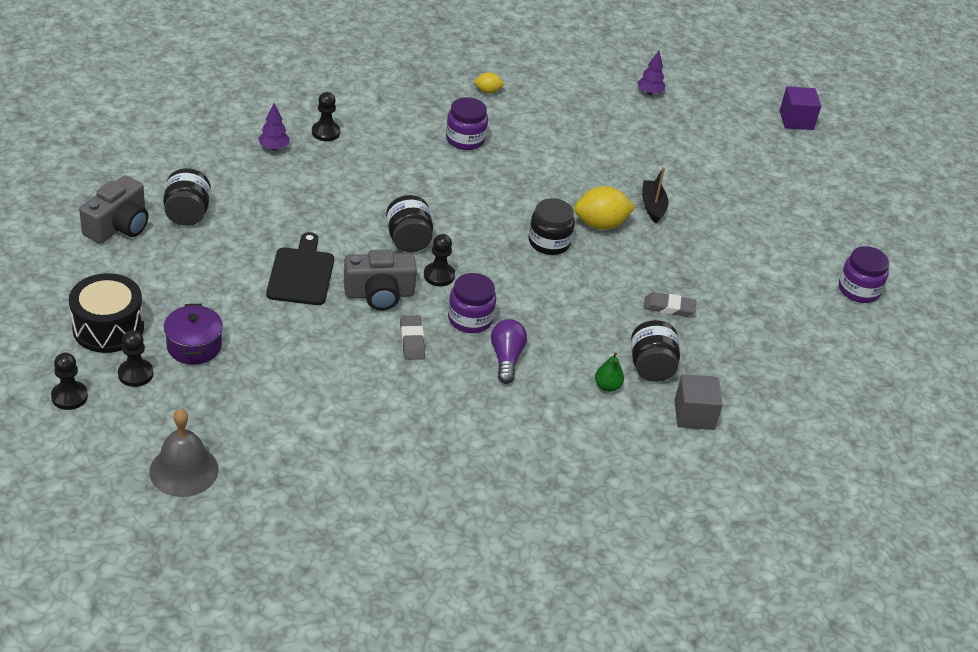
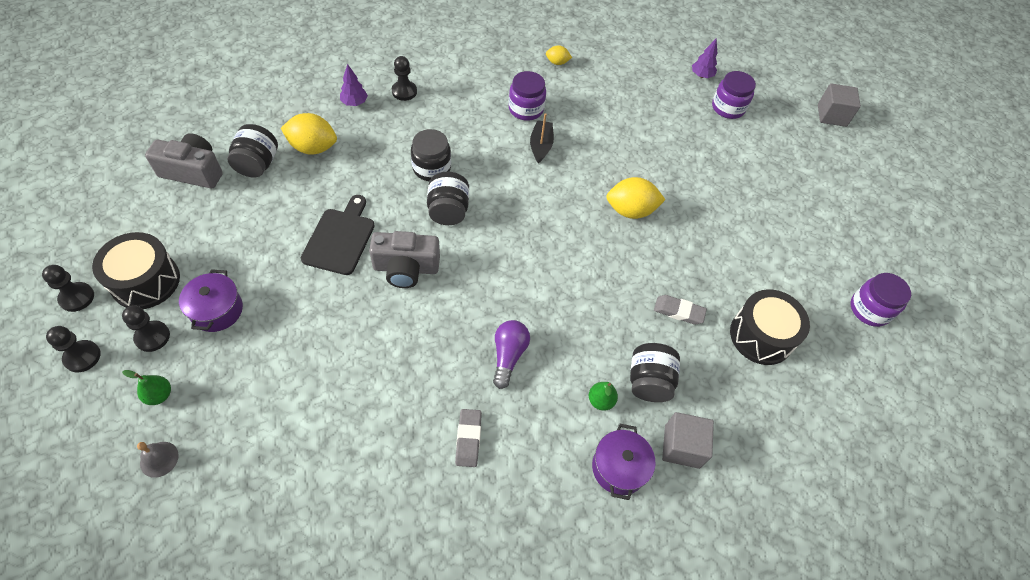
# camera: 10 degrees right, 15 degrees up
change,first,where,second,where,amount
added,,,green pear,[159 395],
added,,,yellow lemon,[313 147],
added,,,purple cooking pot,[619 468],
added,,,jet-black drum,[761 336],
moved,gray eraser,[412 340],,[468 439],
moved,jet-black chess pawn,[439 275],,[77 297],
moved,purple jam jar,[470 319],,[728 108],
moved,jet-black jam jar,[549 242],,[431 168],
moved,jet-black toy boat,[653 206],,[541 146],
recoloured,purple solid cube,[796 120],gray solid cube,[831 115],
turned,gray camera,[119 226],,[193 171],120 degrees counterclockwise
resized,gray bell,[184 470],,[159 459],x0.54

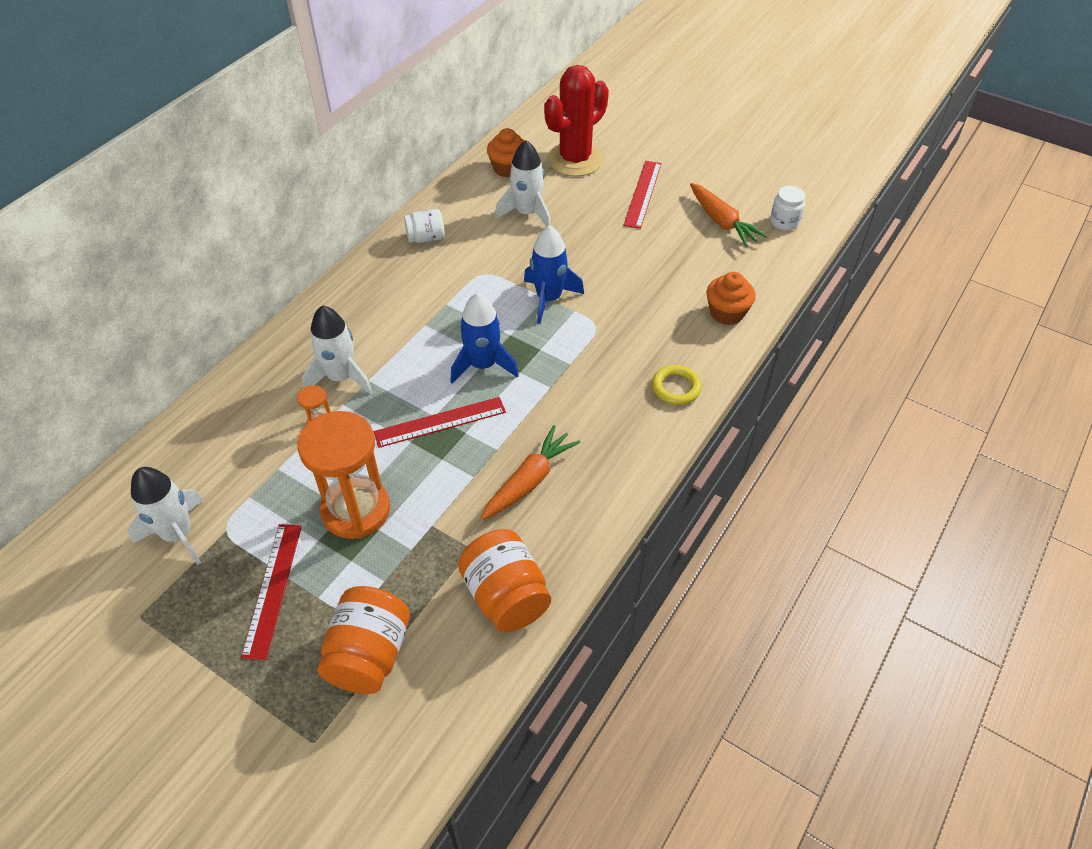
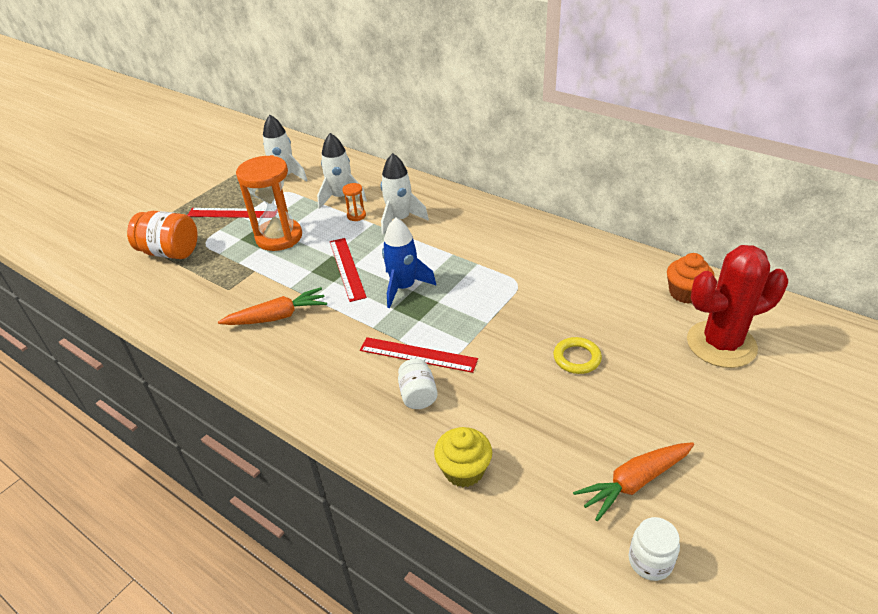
# camera: 95 degrees right, 10 degrees down
change,first,where,second,where,amount
removed,orange jam jar,[505 596],,,
removed,cobalt spaceship,[549 298],,,
moved,pure white jam jar,[426 238],,[418 395],
moved,pure white spaceship,[527 213],,[341 197],
moved,crimson ruler,[642 194],,[418 354],
moved,yellow ring,[676 388],,[577 358],
recoloured,orange muffin,[726 313],yellow muffin,[464 470],
turned,orange carrot,[529 480],,[277 316],60 degrees counterclockwise
turned,crimson prickly plant,[575 160],,[721 344],60 degrees counterclockwise

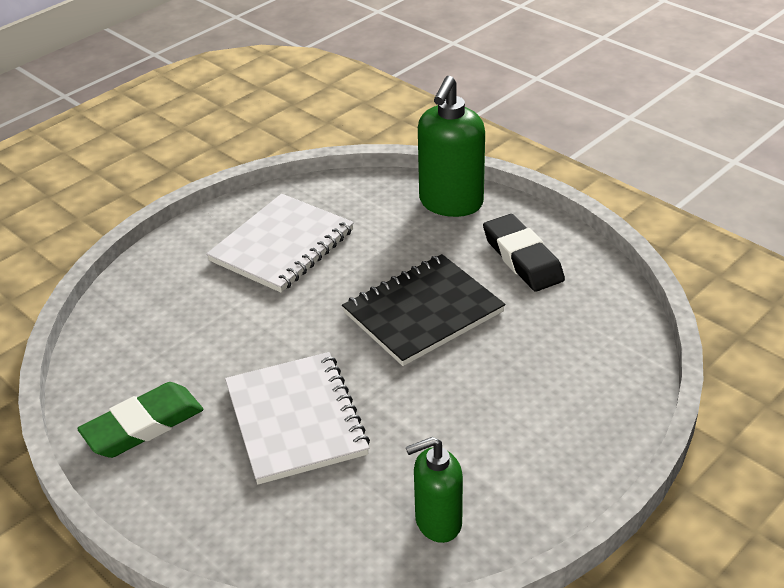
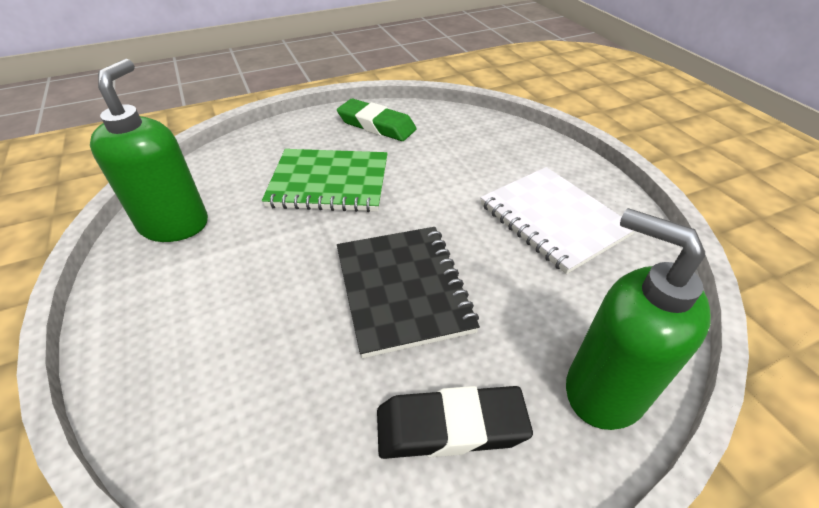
# camera: 110 degrees right, 5 degrees up
change,first,where,second,where,amount
recoloured,pure white exercise book,[296 420],green exercise book,[329 183],
turned,green eraser,[143 426],,[376 125],45 degrees counterclockwise
resized,green pump bottle,[437 522],,[175 224],x1.57

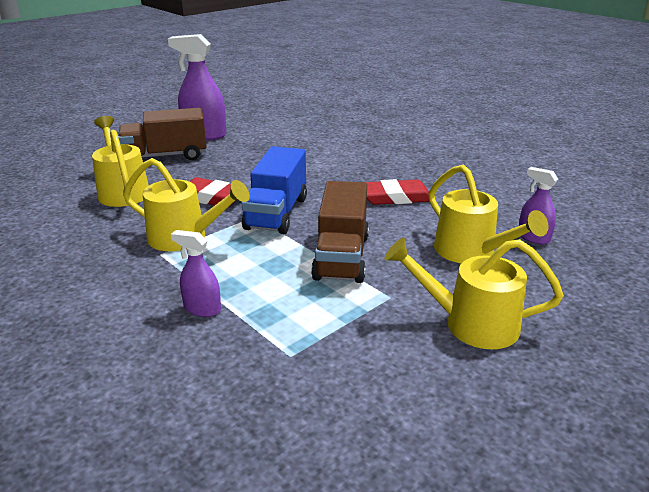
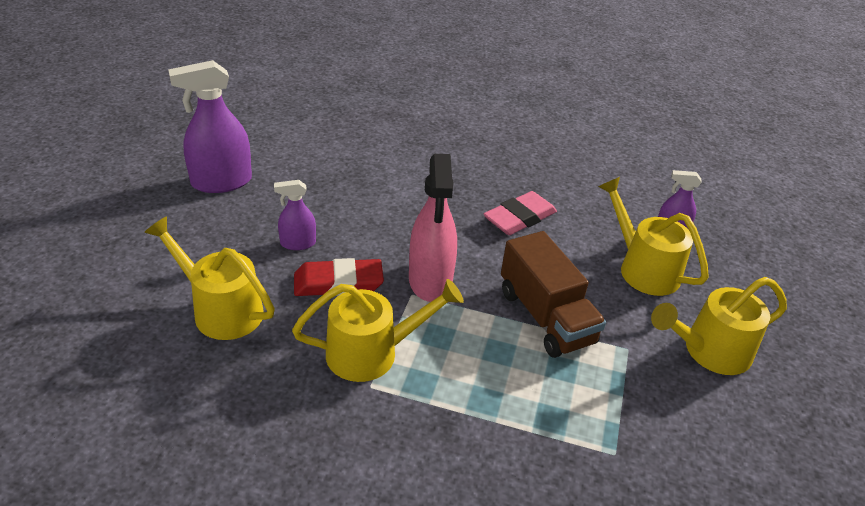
# camera: 35 degrees left, 10 degrees up
change,first,where,second,where,amount
removed,brown truck,[165 156],,,
moved,purple spray cleaner,[202 309],,[298 243],
replaced,cobalt truck,[276 213],rose-pink spray cleaner,[430 281],
recoloured,crimson eraser,[395 197],rose-pink eraser,[520 218],
turned,yellow watering can,[472 252],,[642 268],150 degrees counterclockwise

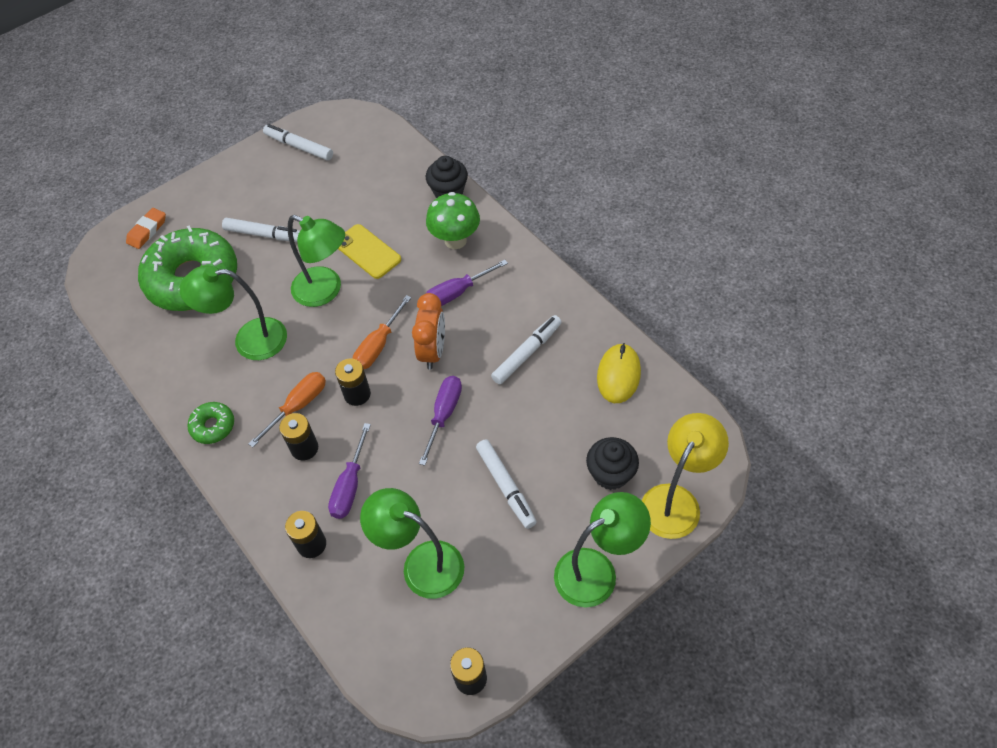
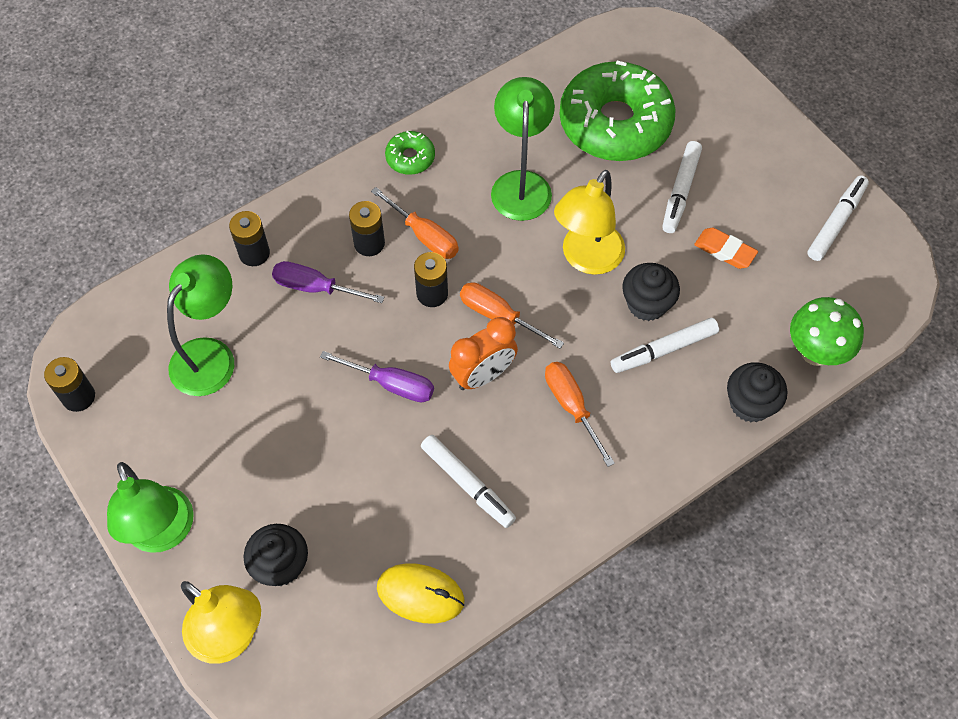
# camera: 90 degrees right, 5 degrees up
change,first,where,second,where,amount
moved,orange eraser,[147 231],,[724 251],
moved,green toadstool,[455 240],,[815 352],
moved,pure white felt pen,[506 486],,[663 350],
replaced,yellow mobile phone,[367 252],jet-black muffin,[647 304],
recoloured,green desk lamp,[325 291],yellow desk lamp,[586 259],
recoloured,purple flat screwdriver,[456 293],orange flat screwdriver,[571 406],
turned,orange alarm clock,[433 351],,[483 375],45 degrees counterclockwise

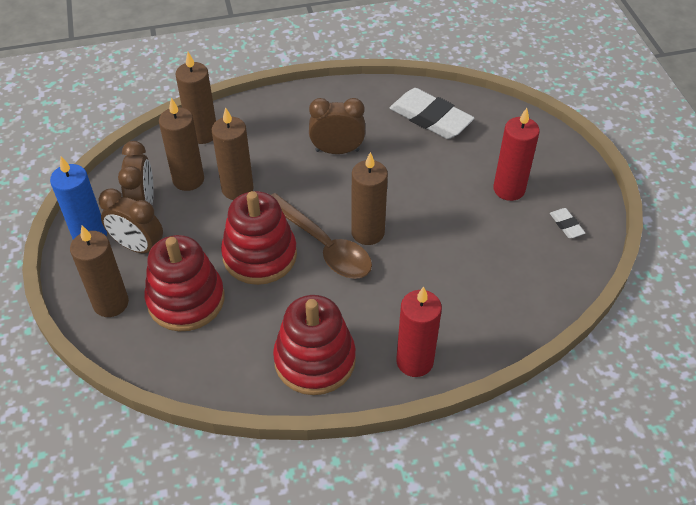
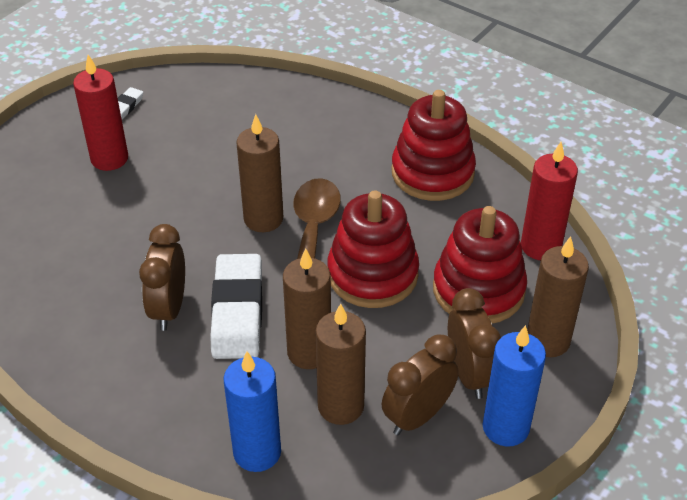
# camera: 130 degrees left, 5 degrees down
change,first,where,second,where,amount
moved,pure white eraser,[430 118],,[237 311],
moved,crimson candle,[414 361],,[540 246],
recoloured,brown candle,[202 134],cobalt candle,[257 452],
turned,brown alarm clock,[337 150],,[169 308],45 degrees clockwise

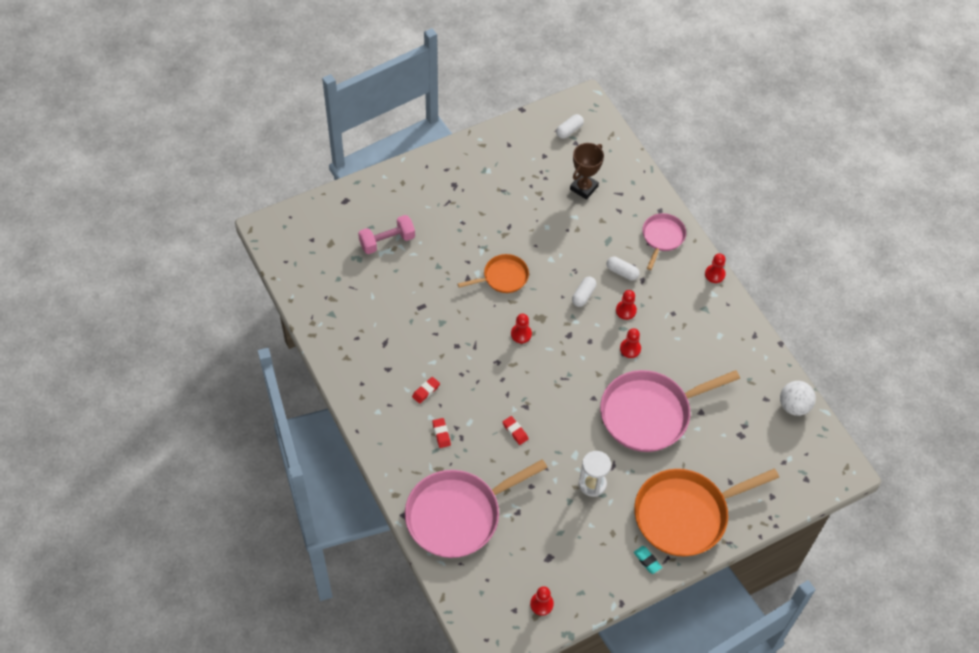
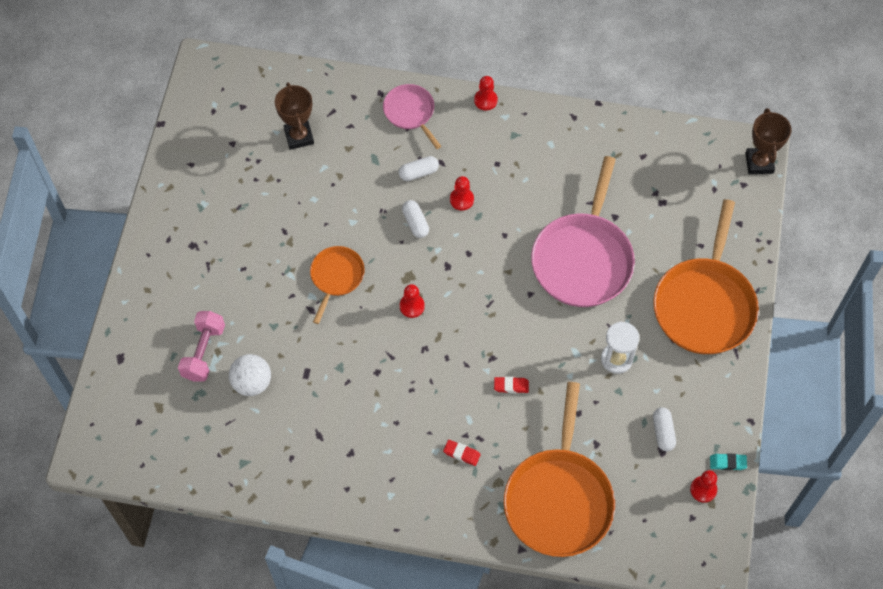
# camera: 50 degrees left, 5 degrees up
change,first,where,second,where,amount
removed,crimson eraser,[426 391],,,
removed,crimson chess pawn,[630 349],,,
added,,,brown trophy,[759 163],
moved,pure white pill shape,[569 130],,[663 432],
moved,teal eraser,[647 560],,[727 463],
moved,pure white play ball,[794 406],,[252 383],
recoloured,rose-pink skillet,[457 515],orange skillet,[559 500],

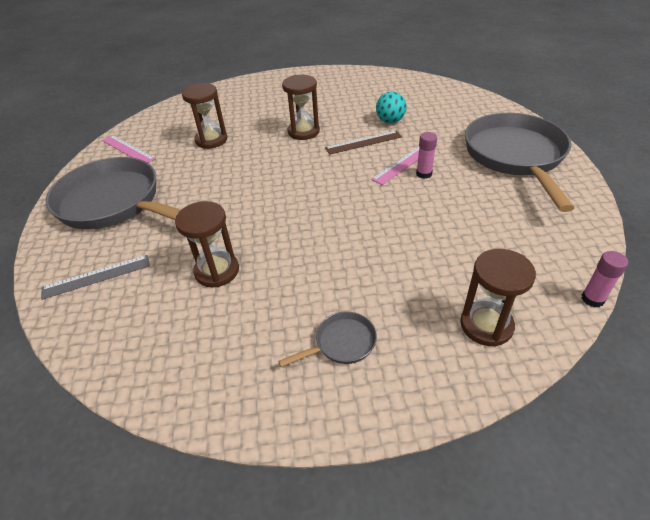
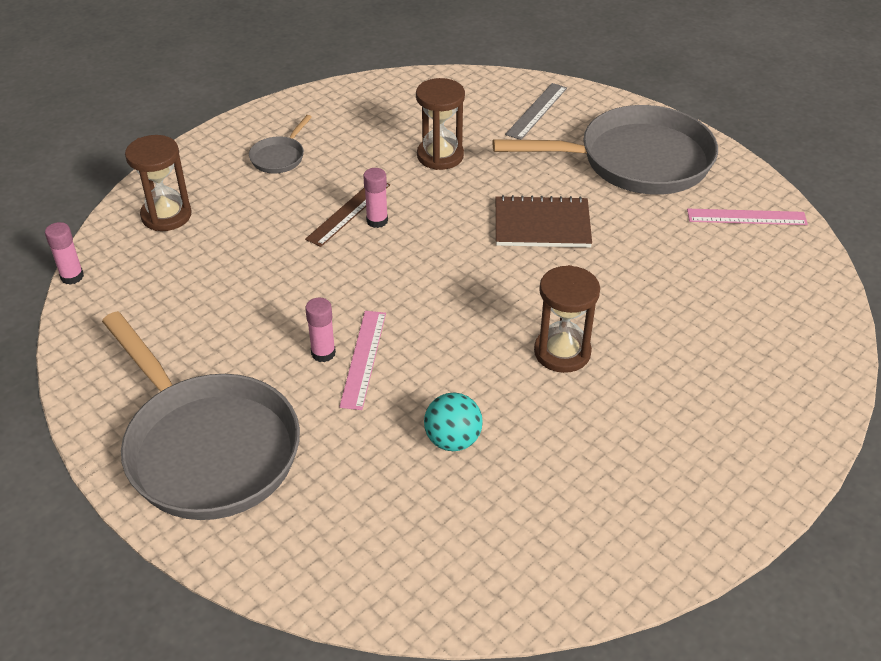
# camera: 140 degrees right, 0 degrees up
change,first,where,second,where,amount
removed,brown hourglass,[211 140],,,
added,,,rose-pink glue,[377 221],
added,,,brown exercise book,[542 224],
moved,brown ruler,[363 142],,[349 211],

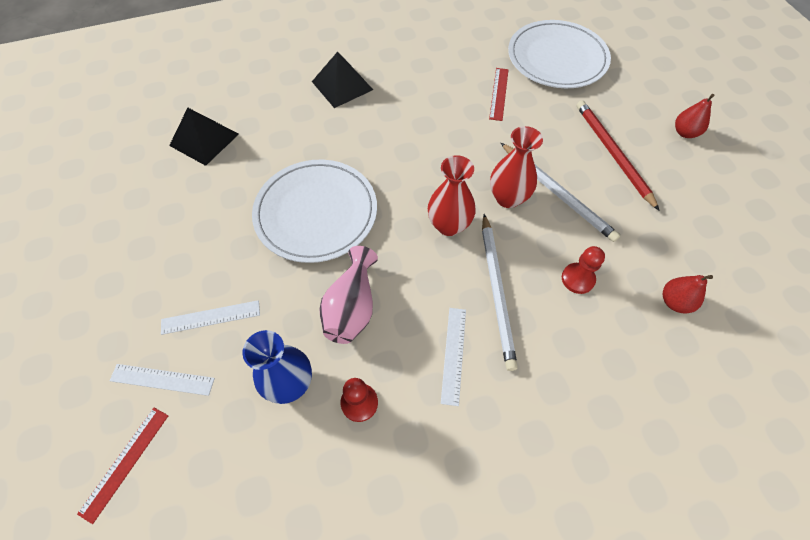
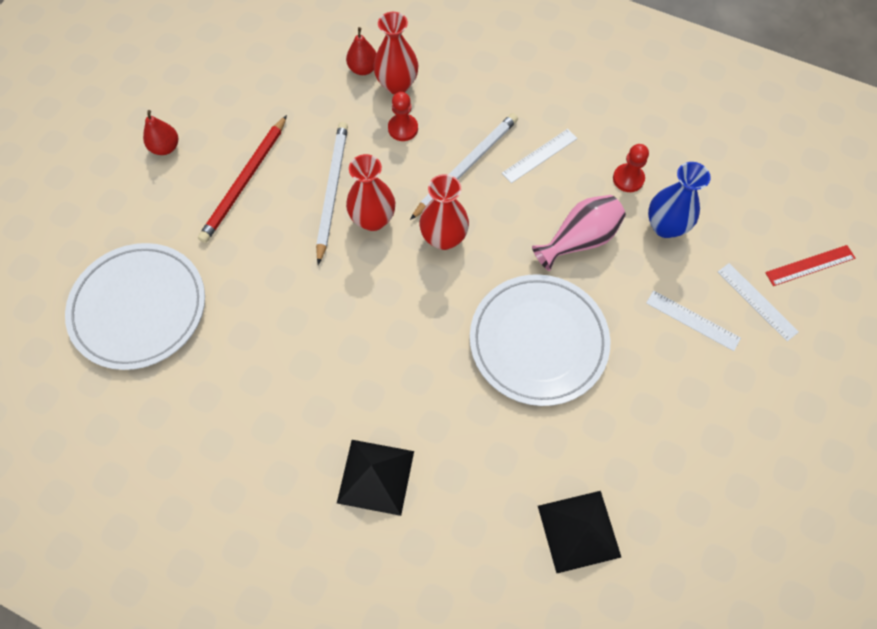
# camera: 135 degrees left, 5 degrees up
change,first,where,second,where,amount
removed,crimson ruler,[498 93],,,
added,,,crimson vase,[397 85],

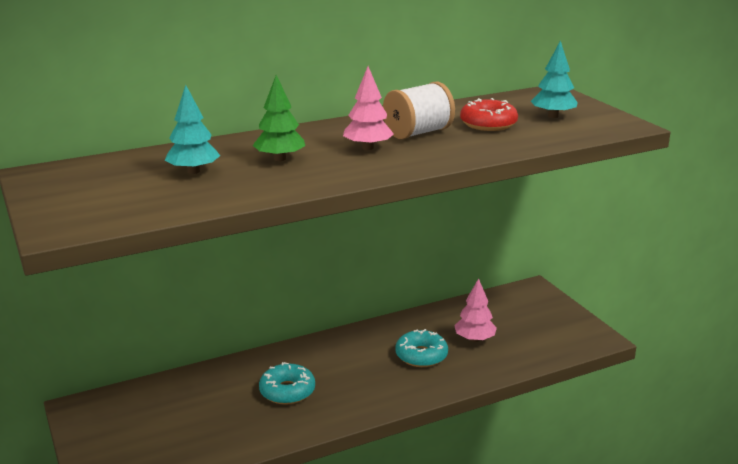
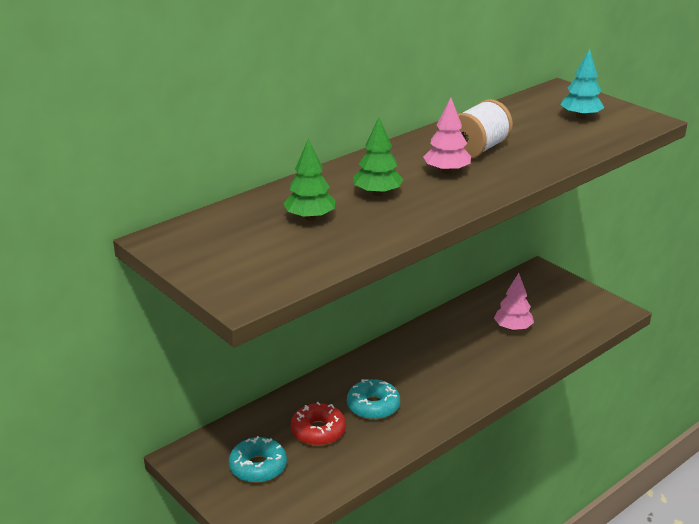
# camera: 15 degrees left, 5 degrees up
change,first,where,second,where,amount
moved,teal donut,[421 356],,[258 467],
moved,crimson donut,[488 124],,[318 431],
recoloured,teal fir tree,[193 171],green fir tree,[310 218],

